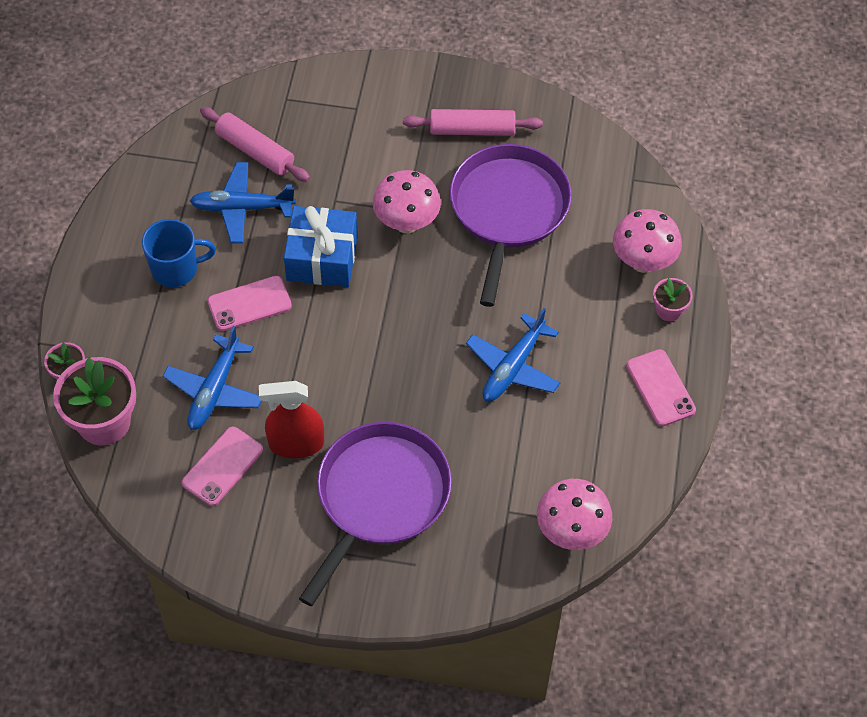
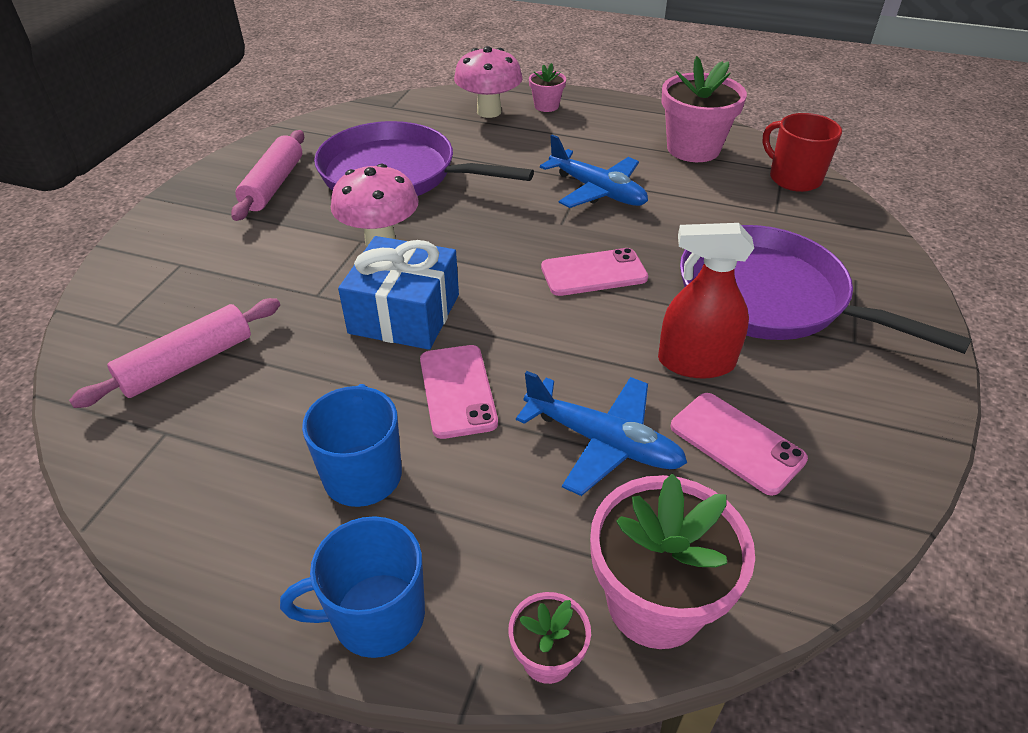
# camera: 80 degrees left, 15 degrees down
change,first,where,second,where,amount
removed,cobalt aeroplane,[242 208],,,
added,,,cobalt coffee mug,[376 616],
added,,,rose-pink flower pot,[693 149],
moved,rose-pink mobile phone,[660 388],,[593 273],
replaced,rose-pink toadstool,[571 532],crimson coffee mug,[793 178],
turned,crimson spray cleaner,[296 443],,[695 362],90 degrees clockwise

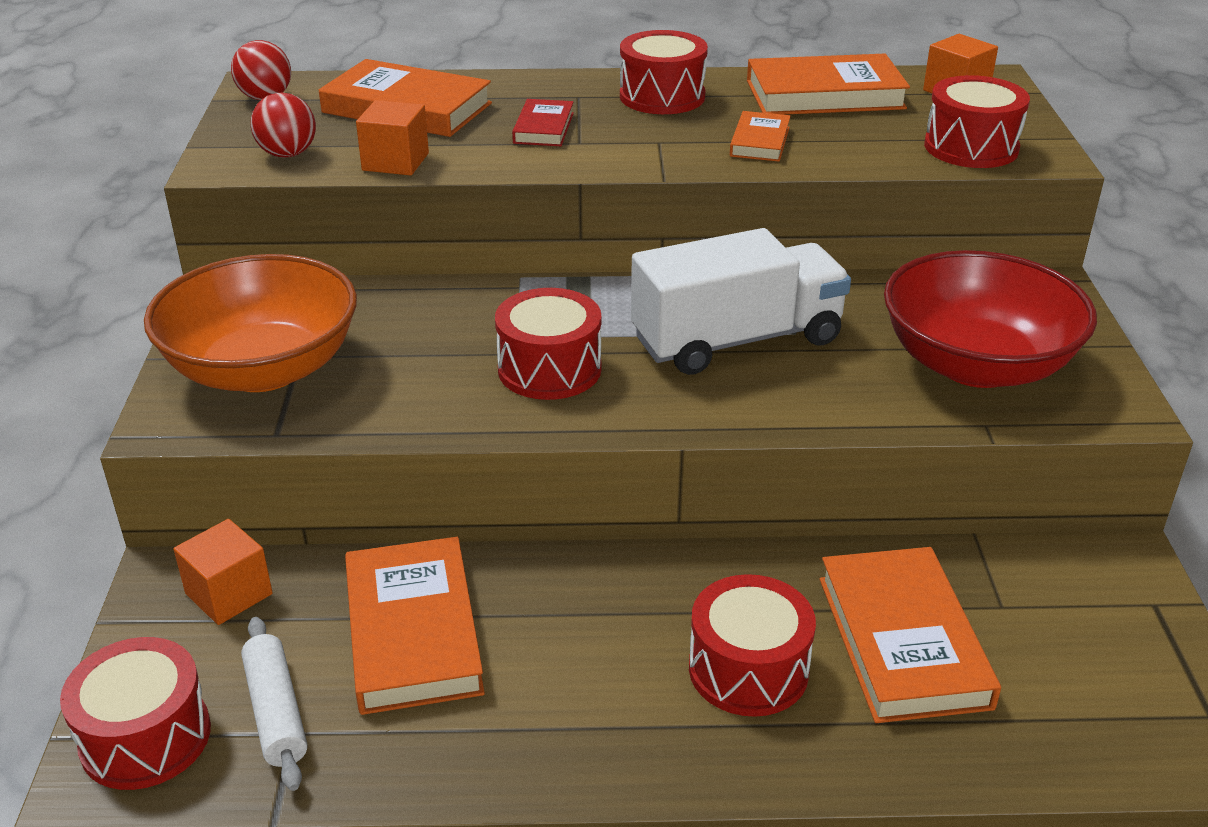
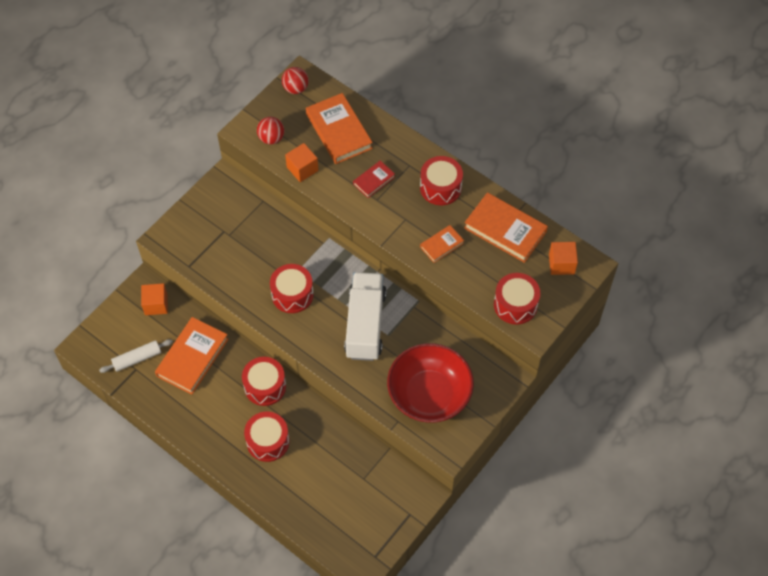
# camera: 40 degrees right, 25 degrees up
change,first,where,second,where,amount
removed,orange deep dish,[263 369],,,
removed,orange book,[902 641],,,
moved,crimson drum,[146 737],,[265 386],
turned,pure white dough roller,[276 712],,[137 359],45 degrees clockwise
turned,pure white truck,[737 340],,[365 324],105 degrees counterclockwise

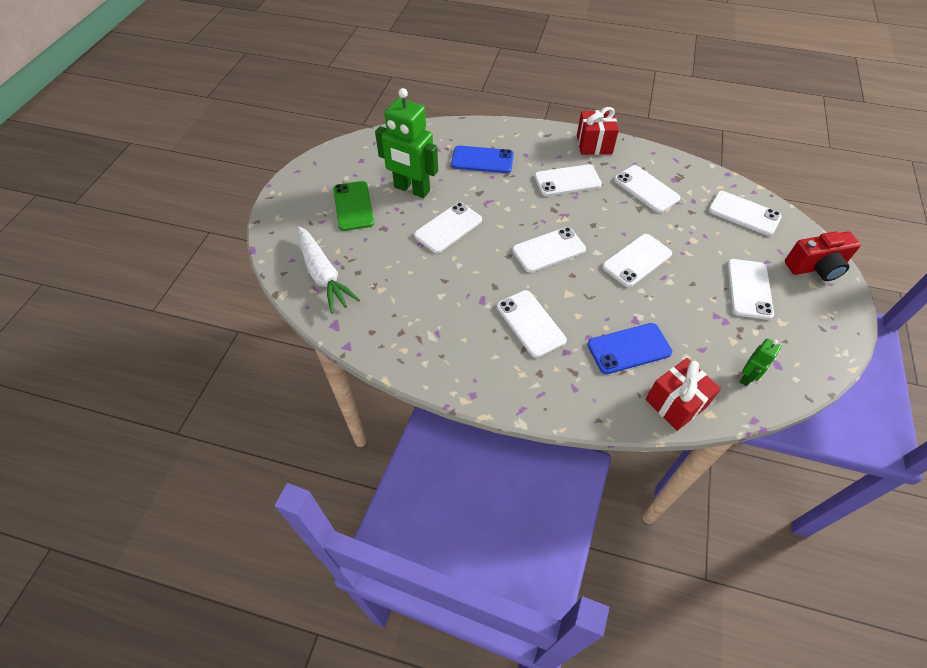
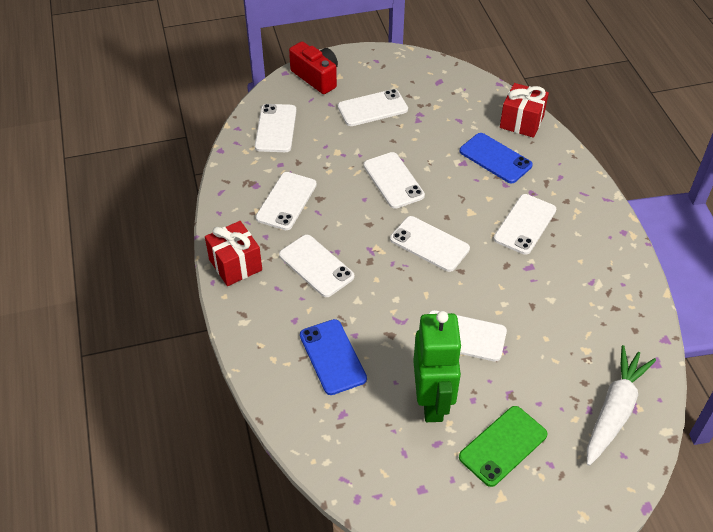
# camera: 120 degrees left, 5 degrees down
change,first,where,second,where,amount
removed,green toy robot,[747 377],,,
turned,pure white mobile phone,[637 260],,[393 180],45 degrees clockwise

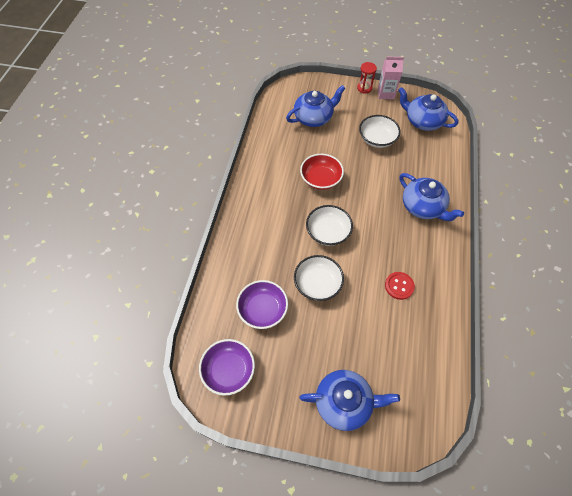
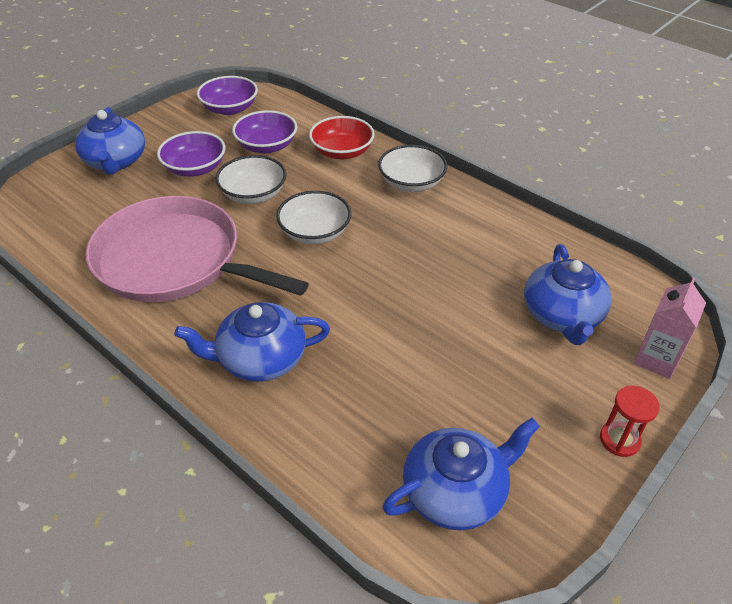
# camera: 120 degrees right, 15 degrees down
change,first,where,second,where,amount
added,,,purple deep dish,[195 168],
moved,crimson deep dish,[321 179],,[342 152],
moved,pure white deep dish,[377 139],,[411 183],
moved,rose-pink carton,[386 93],,[656 359],
replaced,crimson button,[399 286],rose-pink skillet,[175 260],
turned,cobalt china teapot,[344 402],,[115 162],45 degrees counterclockwise

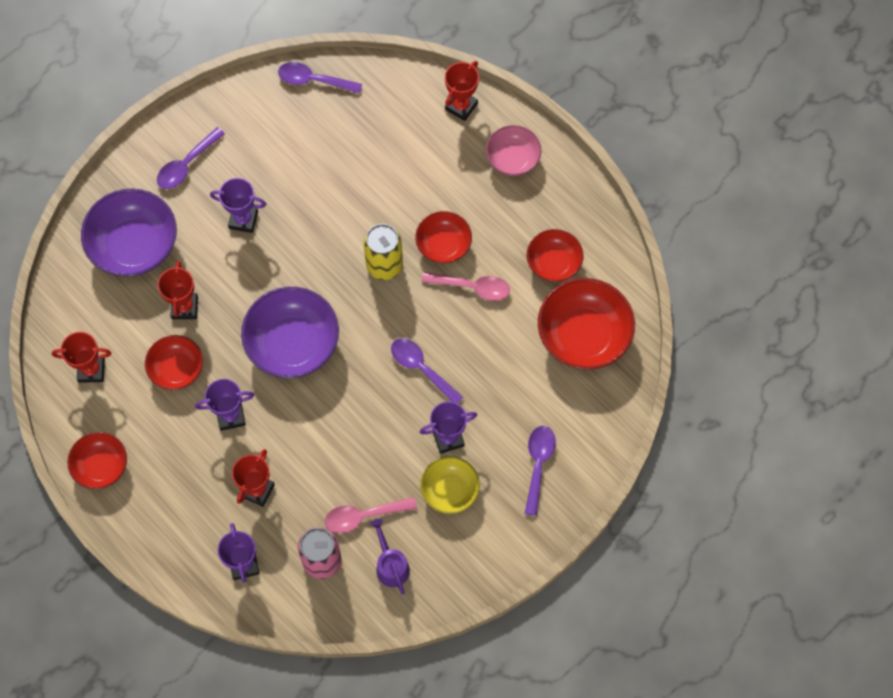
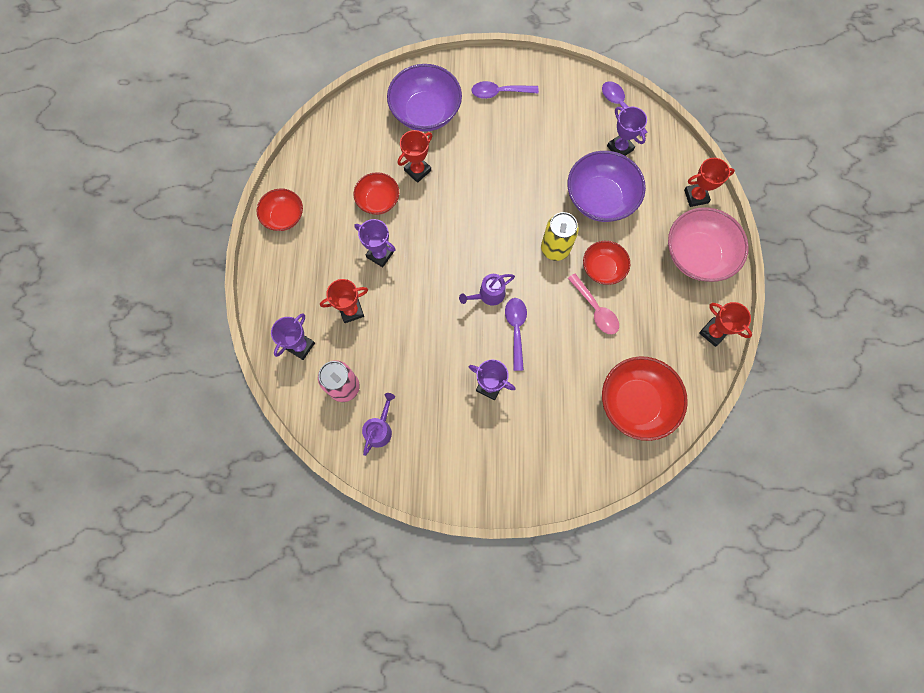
# camera: 45 degrees right, 5 degrees up
change,first,where,second,where,amount
removed,rose-pink spoon,[363 516],,,
removed,yellow deep dish,[450 490],,,
removed,purple spoon,[538 464],,,
removed,crimson deep dish,[553 263],,,
added,,,purple watering can,[488 295],
moved,crimson trophy,[91 370],,[713 332],
moved,purple trophy,[243 220],,[620 148],
moved,purple deep dish,[293 343],,[600 198],
resized,rose-pink deep dish,[512 159],,[697 255],x1.67

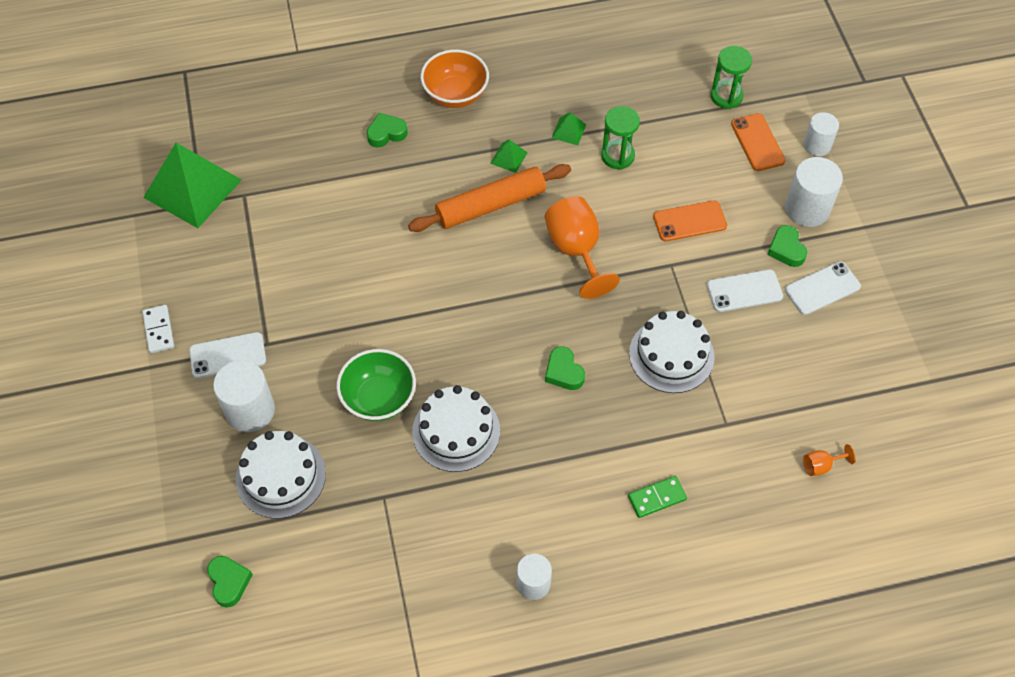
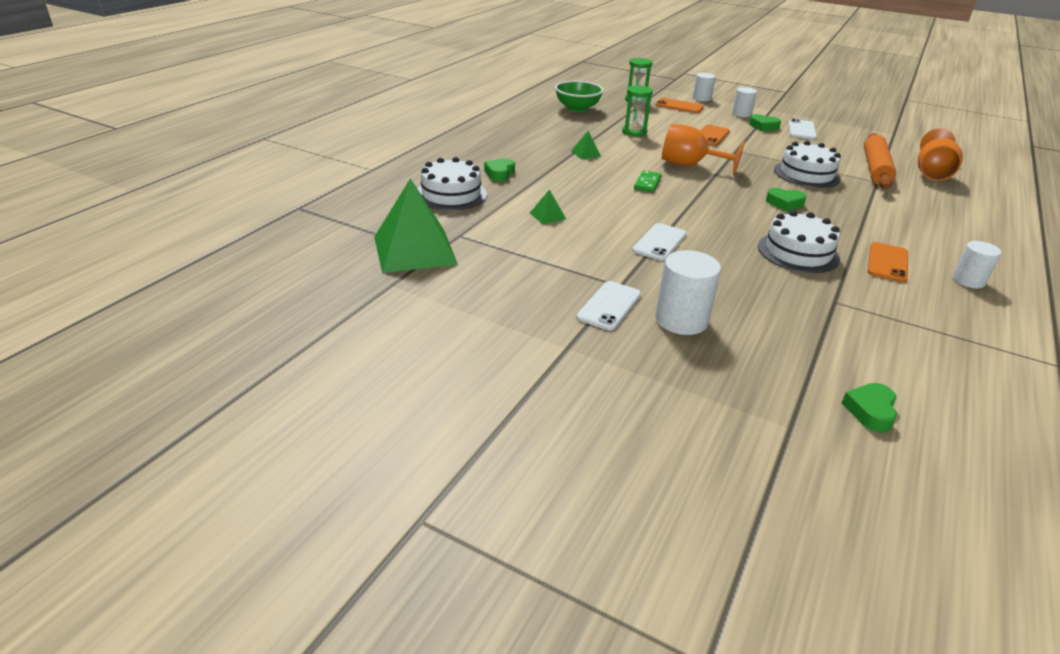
# camera: 50 degrees left, 25 degrees down
change,first,where,second,where,amount
removed,pure white domino piece,[158 330],,,
removed,orange deep dish,[455 94],,,
added,,,orange mobile phone,[887 262],
moved,pure white layer cake,[281 476],,[451 194],
moved,green deep dish,[379 398],,[577 108],
moved,orange dough roller,[490 205],,[875 169],
moved,green pyramid shape,[568 131],,[547 216],
moved,green domino piece,[656 498],,[647 183],
moved,pure white mobile phone,[744 291],,[659 242],
turned,green heart,[229 582],,[870 411],90 degrees counterclockwise
resized,pure white cylinder shape,[807 209],,[741 114],x0.64
resized,orange goblet,[821 465],,[932 173],x2.22

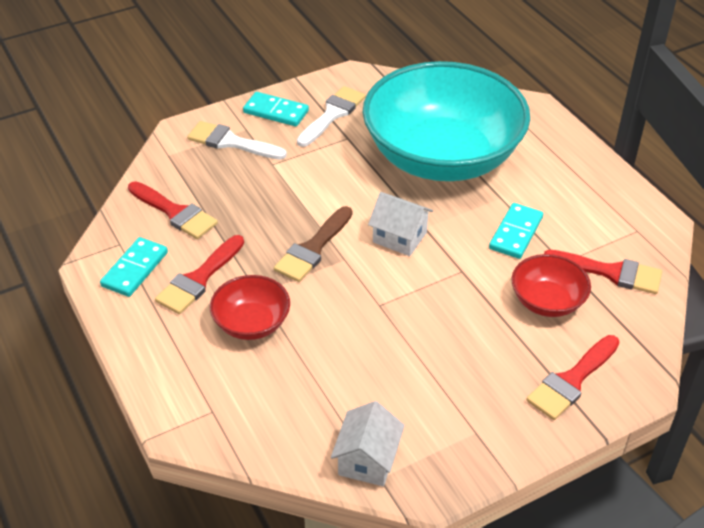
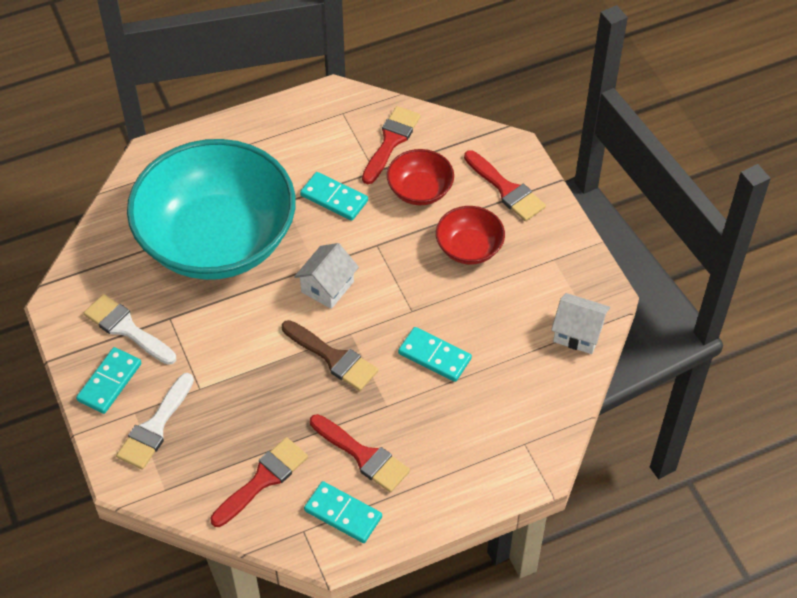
# camera: 85 degrees left, 10 degrees up
change,first,where,second,where,amount
added,,,teal domino piece,[434 356],
moved,crimson deep dish,[252 323],,[469 248],

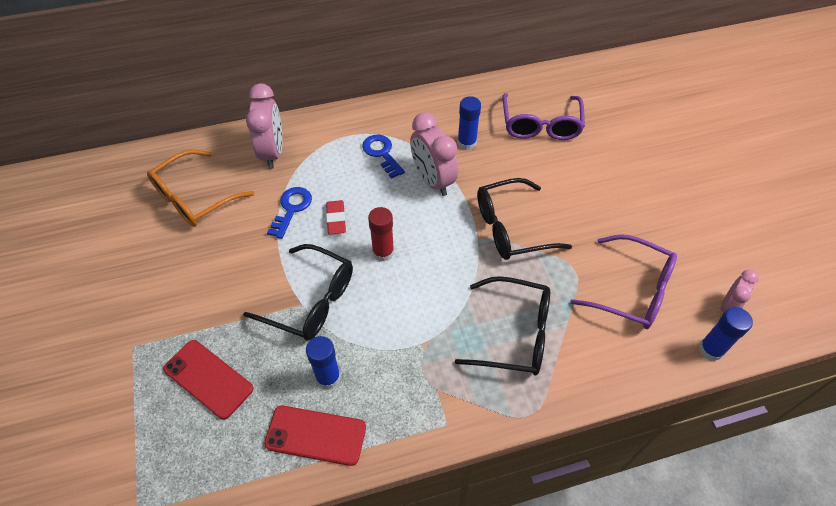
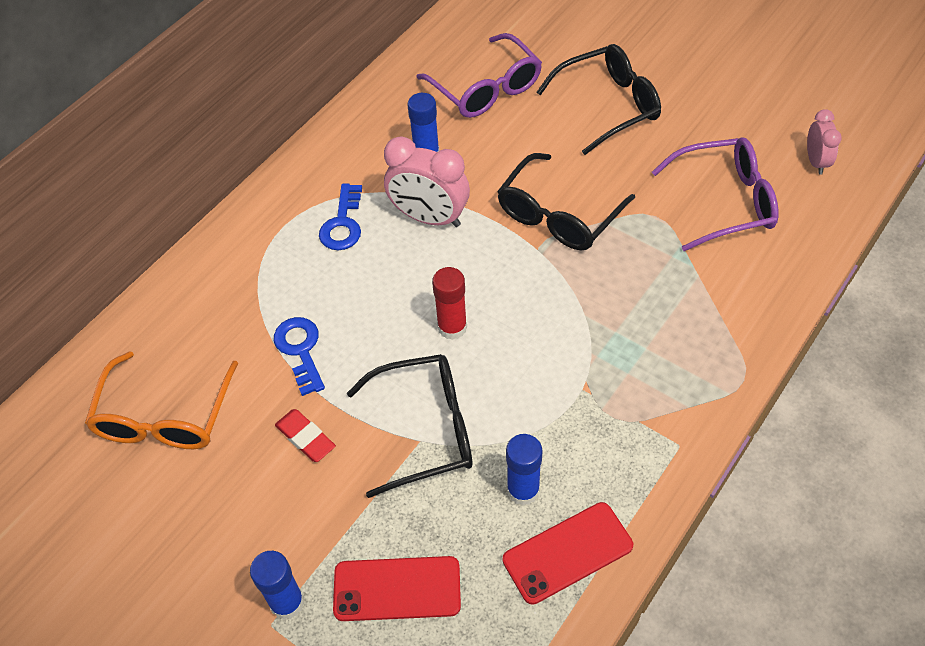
# camera: 35 degrees left, 0 degrees up
change,first,where,second,where,amount
removed,rose-pink alarm clock,[272 152],,,
moved,crimson eraser,[336 219],,[305 438],
moved,jet-black eyeglasses,[515 334],,[609 105],
moved,cobalt glue,[710 350],,[287 602],
turned,cobalt latchkey,[382 153],,[343 223],105 degrees counterclockwise

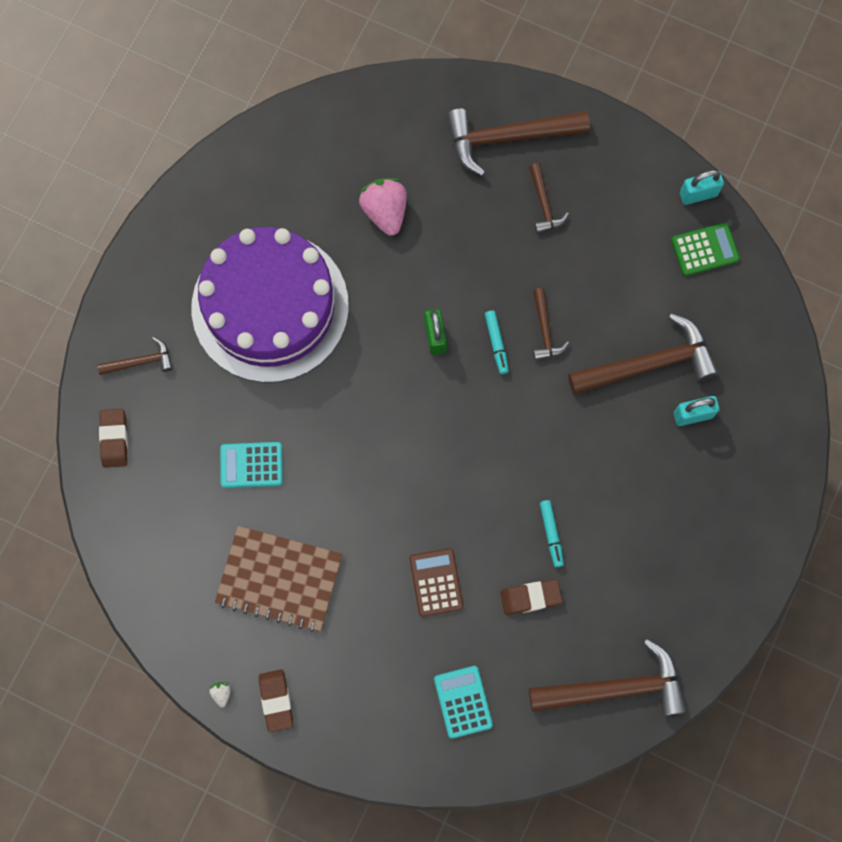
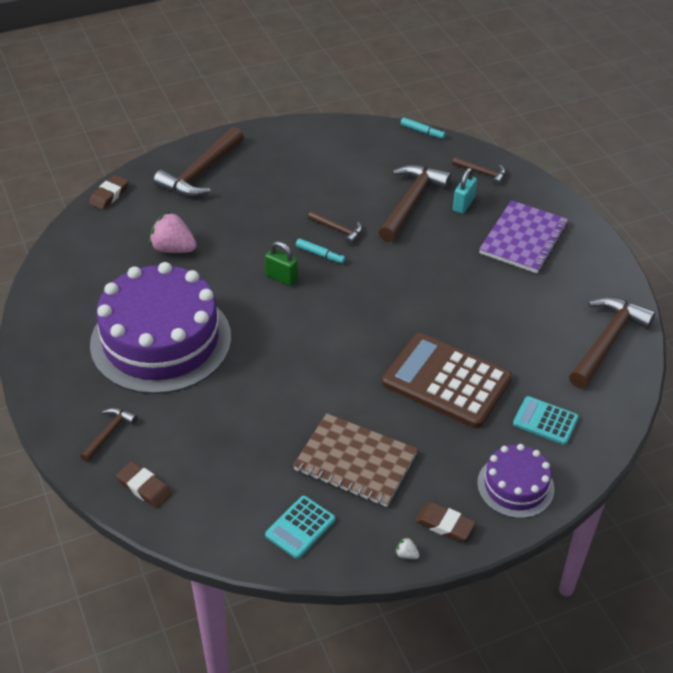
# camera: 50 degrees left, 30 degrees down
change,first,where,second,where,amount
removed,green adding machine,[705 249],,,
removed,teal lock,[698 194],,,
added,,,purple layer cake,[515 486],
added,,,purple exercise book,[523 239],
moved,teal adding machine,[251 465],,[300 527],
moved,brown eraser,[530 597],,[109 195],
moved,brown claw hammer,[544 204],,[482 173],
moved,teal felt pen,[551 534],,[422 131],
turned,brown exercise book,[279 579],,[355 462],60 degrees clockwise
resized,brown adding machine,[436 582],,[446 381],x2.01

